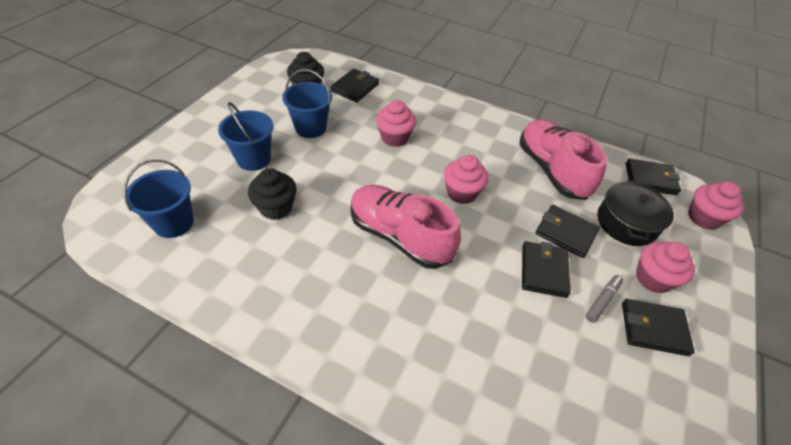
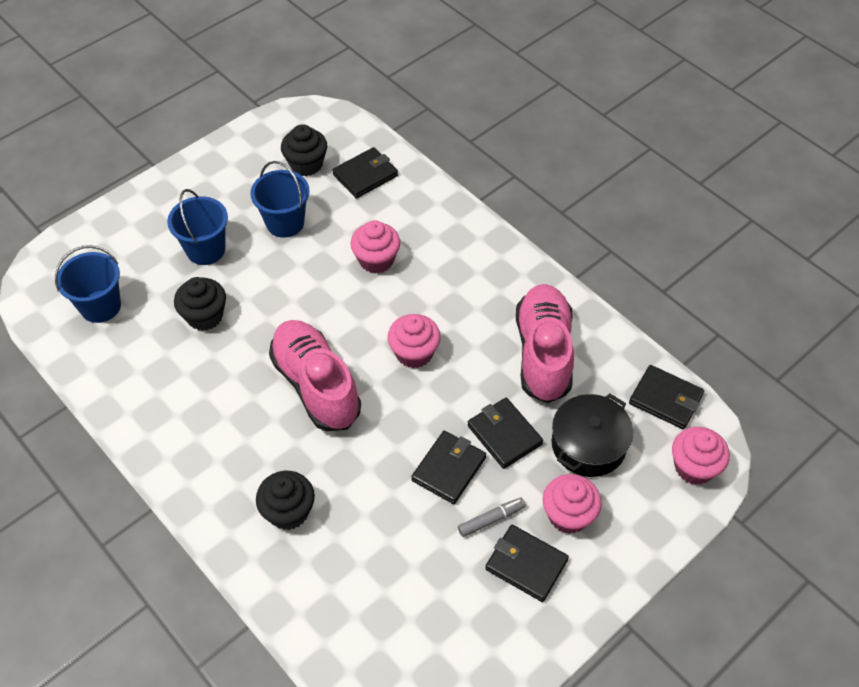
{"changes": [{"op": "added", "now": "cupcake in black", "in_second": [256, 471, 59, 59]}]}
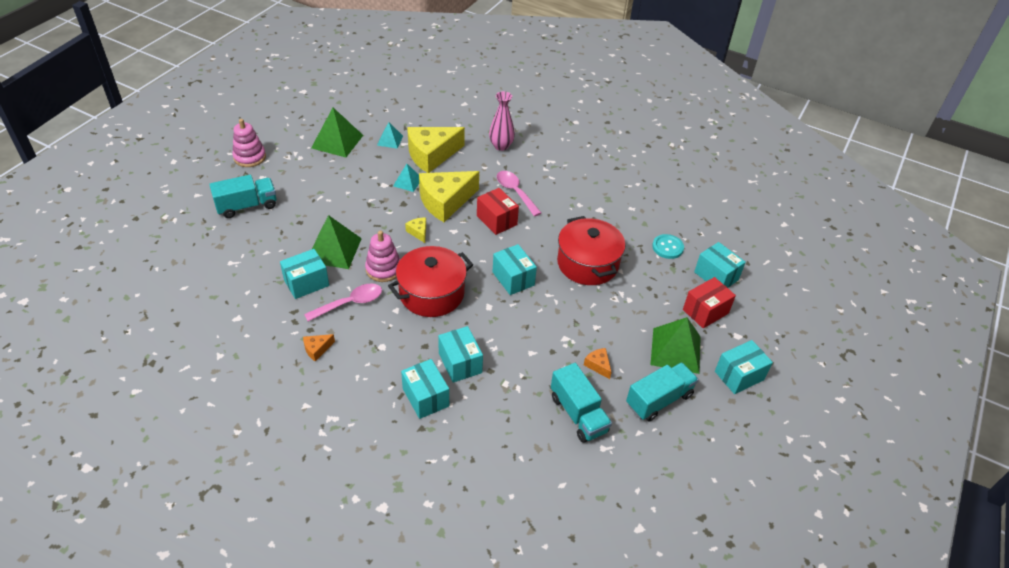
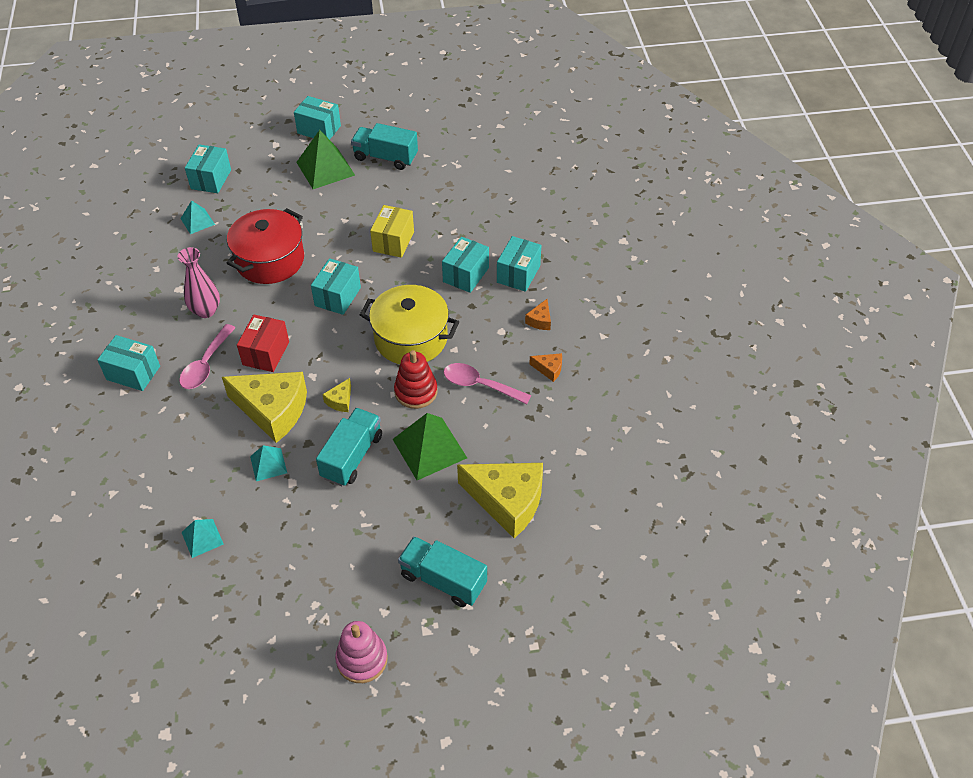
{"changes": [{"op": "moved", "was": "box in turquoise", "in_first": [280, 249, 49, 50], "in_second": [97, 335, 63, 56]}, {"op": "removed", "was": "pyramid in green", "in_first": [311, 108, 52, 49]}, {"op": "recoloured", "was": "stacking toy in pink", "now": "stacking toy in red", "in_first": [365, 230, 35, 52], "in_second": [394, 350, 44, 59]}, {"op": "recoloured", "was": "pot in red", "now": "pot in yellow", "in_first": [388, 246, 85, 71], "in_second": [360, 285, 99, 79]}, {"op": "moved", "was": "cheese in yellow", "in_first": [407, 127, 58, 46], "in_second": [457, 463, 86, 75]}, {"op": "moved", "was": "vase in pink", "in_first": [489, 91, 26, 60], "in_second": [178, 247, 42, 71]}, {"op": "moved", "was": "truck in turquoise", "in_first": [551, 363, 61, 80], "in_second": [316, 408, 66, 78]}, {"op": "moved", "was": "cheese in orange", "in_first": [584, 348, 28, 31], "in_second": [525, 299, 26, 31]}, {"op": "replaced", "was": "button in turquoise", "now": "pyramid in turquoise", "in_first": [652, 234, 32, 25], "in_second": [180, 200, 35, 34]}, {"op": "removed", "was": "box in red", "in_first": [683, 277, 53, 51]}, {"op": "added", "now": "box in yellow", "in_second": [370, 205, 44, 53]}]}
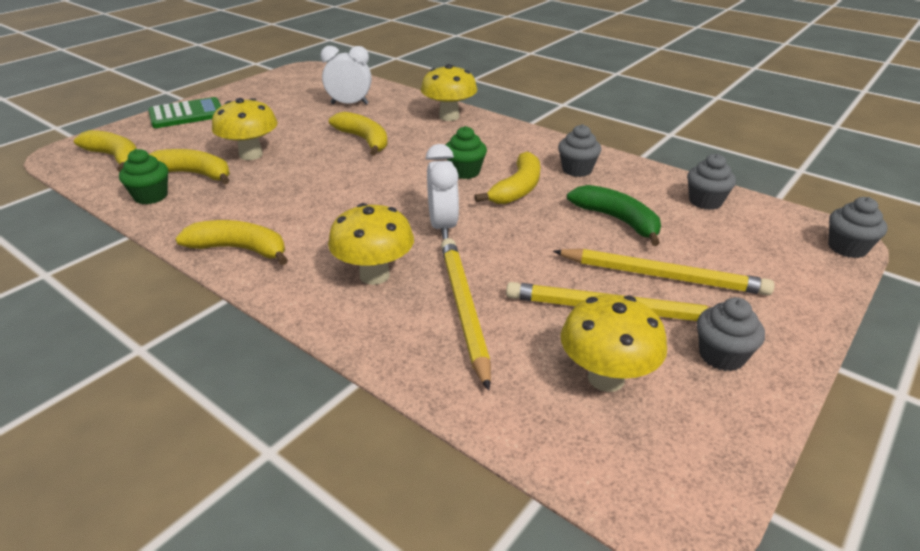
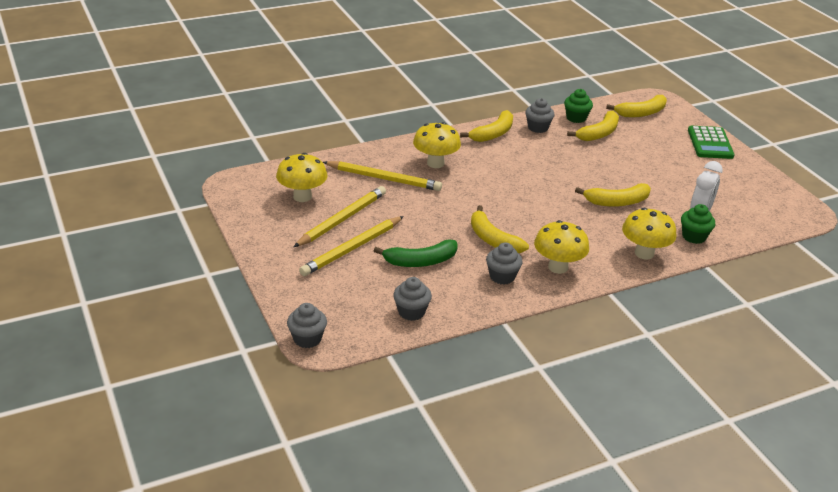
{"changes": [{"op": "moved", "was": "mushroom in yellow", "in_first": [212, 98, 66, 62], "in_second": [534, 220, 55, 54]}, {"op": "removed", "was": "clock in white", "in_first": [426, 144, 33, 95]}, {"op": "moved", "was": "cupcake in green", "in_first": [446, 126, 41, 53], "in_second": [681, 204, 34, 40]}, {"op": "moved", "was": "cupcake in grey", "in_first": [697, 297, 68, 74], "in_second": [525, 98, 30, 35]}]}
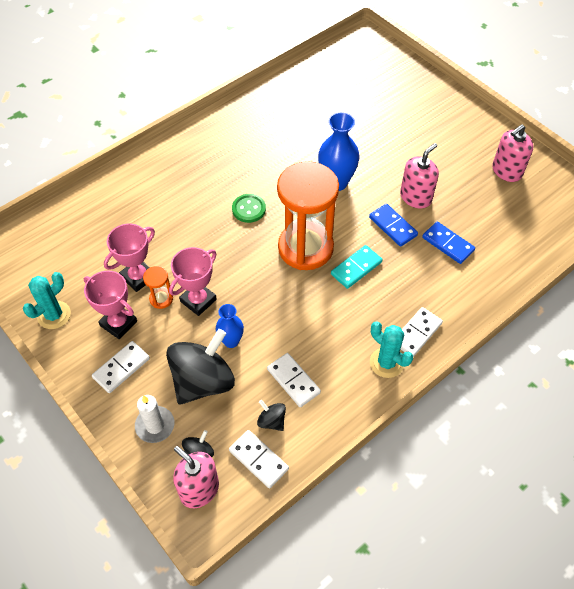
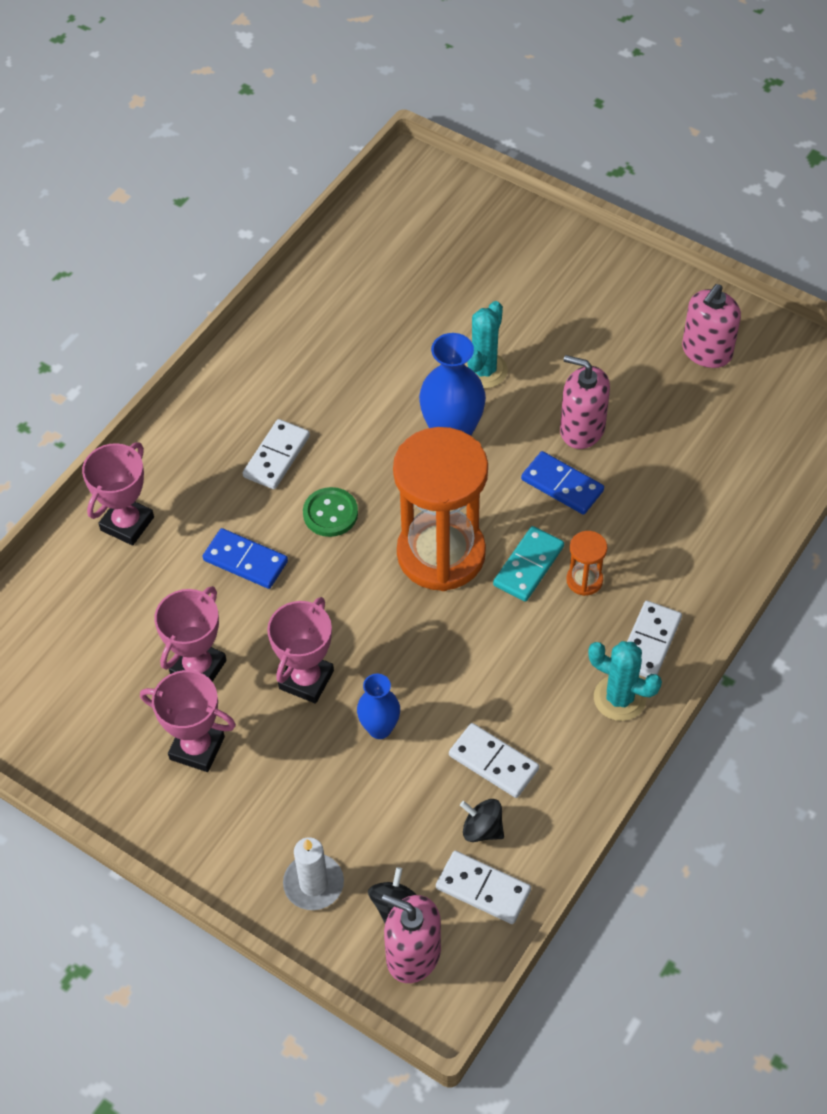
{"changes": [{"op": "moved", "was": "cactus in turquoise", "in_first": [23, 272, 48, 57], "in_second": [464, 301, 44, 88]}, {"op": "moved", "was": "domino in white", "in_first": [92, 341, 58, 52], "in_second": [243, 419, 67, 70]}, {"op": "moved", "was": "hourglass in orange", "in_first": [143, 266, 30, 43], "in_second": [567, 531, 40, 65]}, {"op": "removed", "was": "spinning top in black", "in_first": [166, 329, 69, 76]}, {"op": "turned", "was": "soap dispenser in pink", "in_first": [400, 143, 39, 66], "in_second": [560, 355, 50, 94], "clockwise": -90}, {"op": "moved", "was": "domino in blue", "in_first": [422, 222, 53, 42], "in_second": [203, 528, 85, 61]}, {"op": "added", "now": "trophy in pink", "in_second": [82, 443, 72, 103]}]}
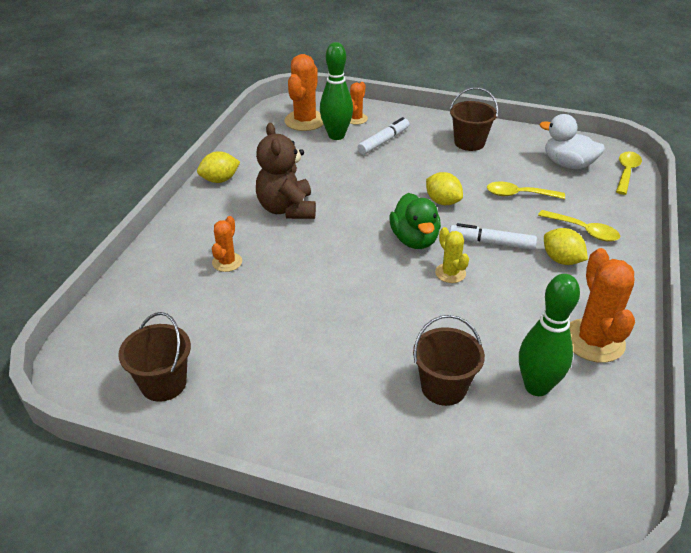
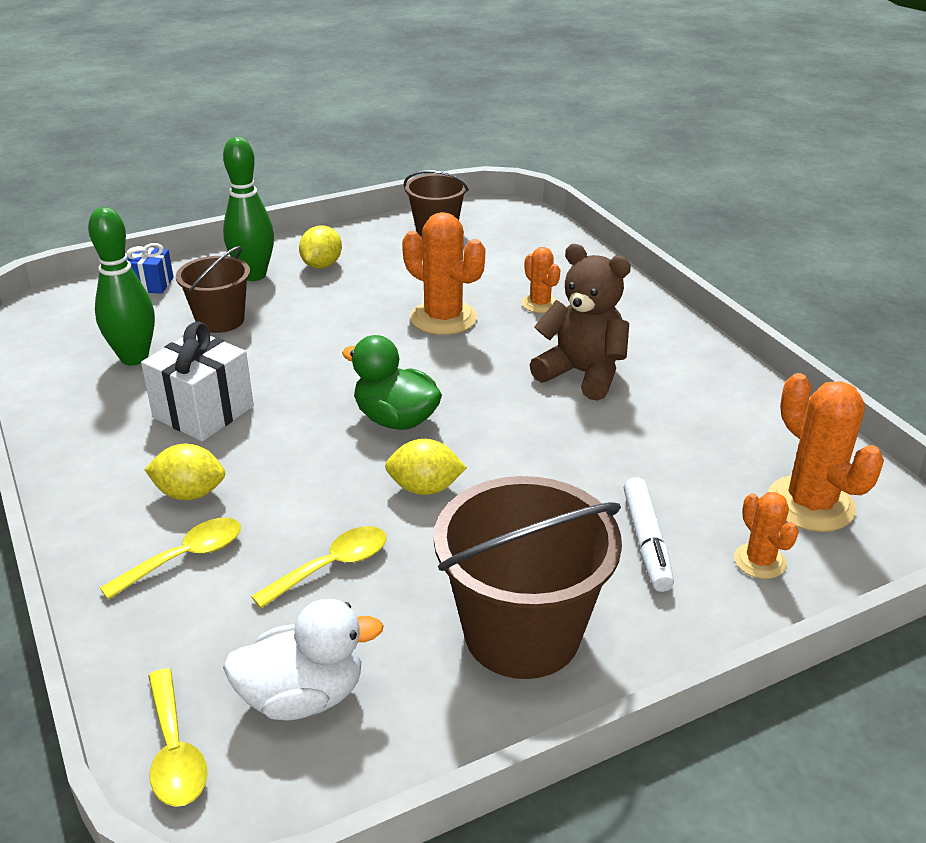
{"changes": [{"op": "moved", "was": "lemon in yellow", "in_first": [197, 151, 43, 32], "in_second": [299, 225, 43, 43]}, {"op": "moved", "was": "bowling pin in green", "in_first": [320, 42, 33, 98], "in_second": [223, 137, 51, 144]}, {"op": "removed", "was": "cactus in yellow", "in_first": [435, 227, 34, 56]}, {"op": "removed", "was": "marker in white", "in_first": [449, 223, 88, 27]}, {"op": "resized", "was": "bucket in brown", "in_first": [450, 87, 48, 64], "in_second": [434, 476, 188, 203], "ratio": 1.68}, {"op": "turned", "was": "spoon in yellow", "in_first": [538, 210, 82, 32], "in_second": [100, 518, 141, 82], "clockwise": 150}, {"op": "moved", "was": "cactus in orange", "in_first": [569, 248, 66, 115], "in_second": [402, 212, 83, 123]}, {"op": "added", "now": "gift in blue", "in_second": [126, 243, 48, 51]}, {"op": "added", "now": "gift in white", "in_second": [141, 321, 113, 120]}]}
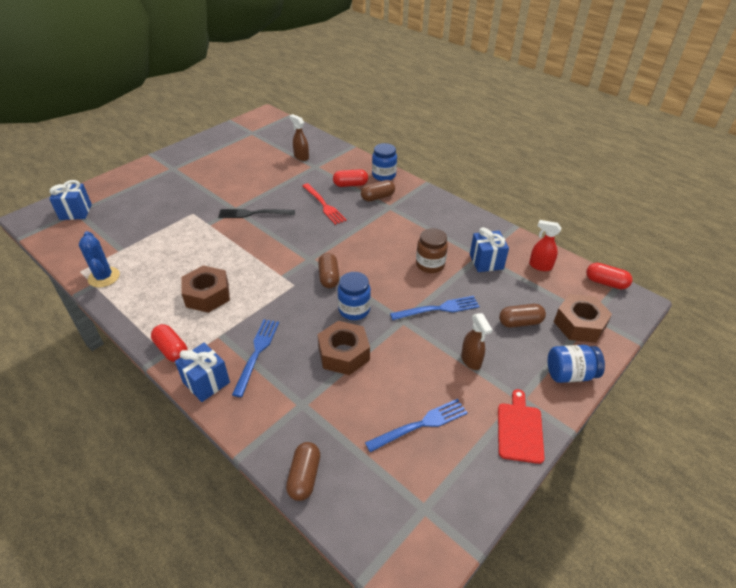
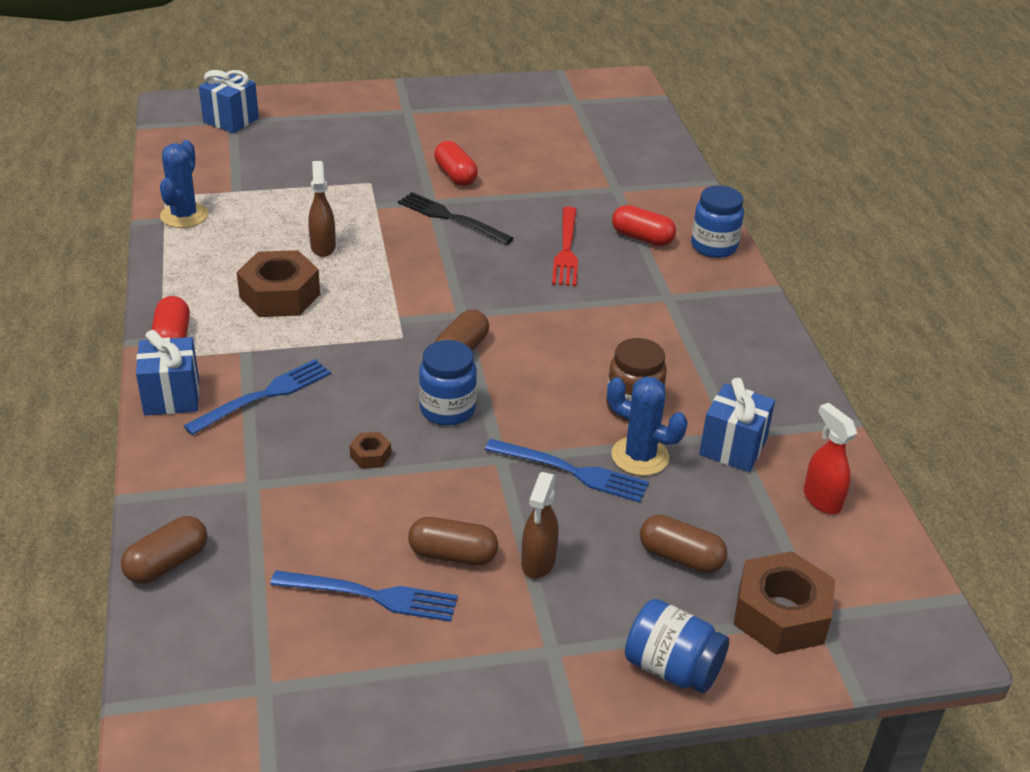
{"changes": [{"op": "moved", "was": "spray bottle in brown", "in_first": [289, 114, 20, 47], "in_second": [308, 161, 28, 96]}, {"op": "resized", "was": "nut in brown", "in_first": [317, 321, 53, 54], "in_second": [349, 432, 42, 37], "ratio": 0.44}, {"op": "moved", "was": "capsule in brown", "in_first": [361, 180, 34, 22], "in_second": [408, 517, 90, 48]}, {"op": "removed", "was": "cutting board in red", "in_first": [498, 389, 47, 75]}, {"op": "moved", "was": "capsule in red", "in_first": [586, 263, 46, 26], "in_second": [434, 141, 44, 45]}, {"op": "added", "now": "cactus in blue", "in_second": [607, 376, 81, 100]}]}
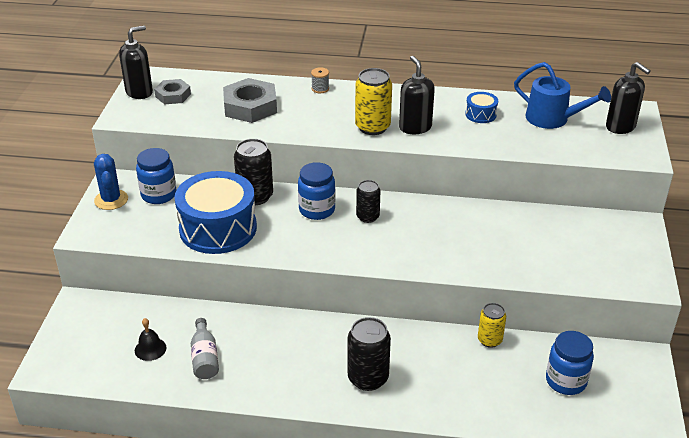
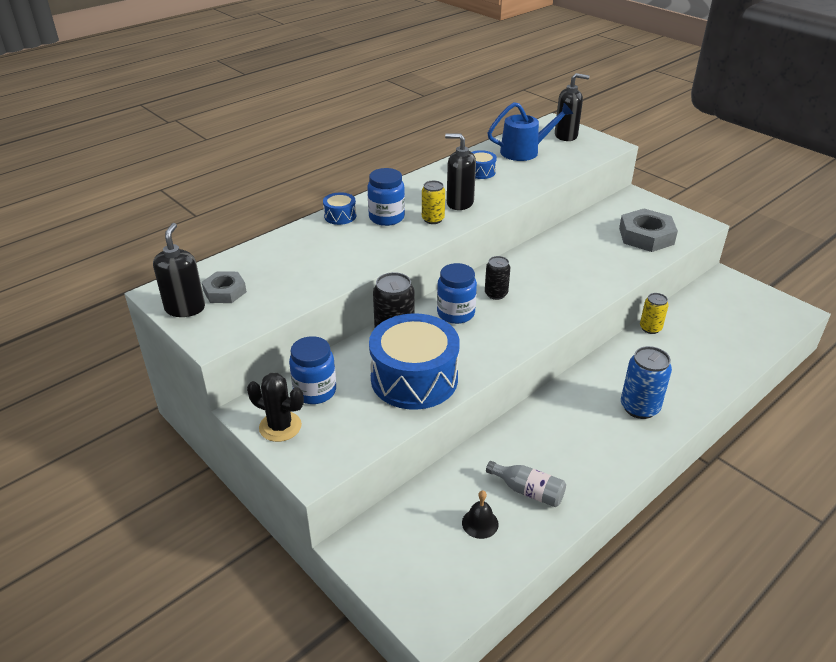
{"changes": [{"op": "recoloured", "was": "cactus in blue", "now": "cactus in black", "in_first": [94, 154, 34, 56], "in_second": [247, 373, 57, 69]}, {"op": "moved", "was": "nut in grey", "in_first": [223, 78, 54, 45], "in_second": [619, 208, 59, 44]}, {"op": "replaced", "was": "spool in grey", "now": "drum in blue", "in_first": [311, 67, 18, 26], "in_second": [323, 192, 33, 33]}, {"op": "recoloured", "was": "can in black", "now": "can in blue", "in_first": [348, 317, 43, 74], "in_second": [621, 346, 51, 73]}, {"op": "resized", "was": "can in yellow", "in_first": [355, 68, 37, 67], "in_second": [422, 180, 23, 44], "ratio": 0.64}, {"op": "moved", "was": "jar in blue", "in_first": [546, 331, 48, 64], "in_second": [367, 168, 38, 58]}]}
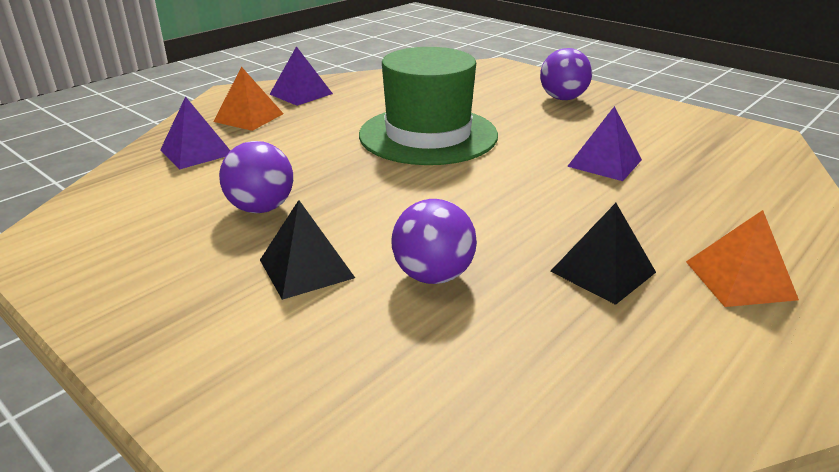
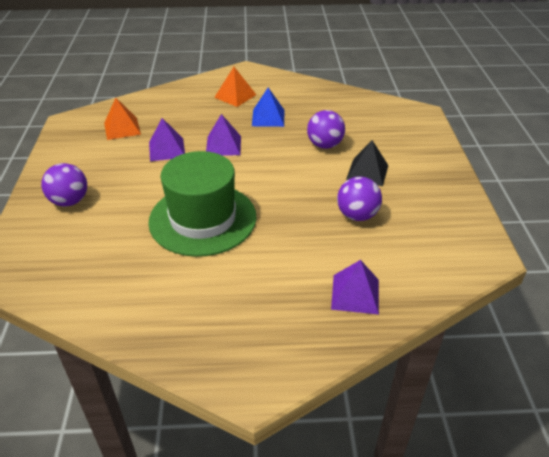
{"changes": [{"op": "moved", "was": "pyramid in orange", "in_first": [213, 67, 71, 64], "in_second": [104, 98, 37, 42]}, {"op": "moved", "was": "pyramid in purple", "in_first": [269, 46, 64, 60], "in_second": [206, 114, 35, 42]}, {"op": "recoloured", "was": "pyramid in black", "now": "pyramid in blue", "in_first": [550, 203, 106, 102], "in_second": [252, 87, 32, 40]}]}
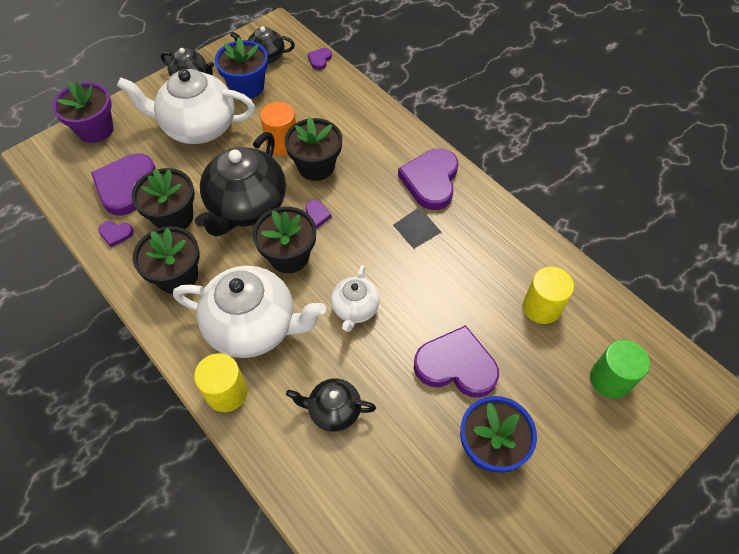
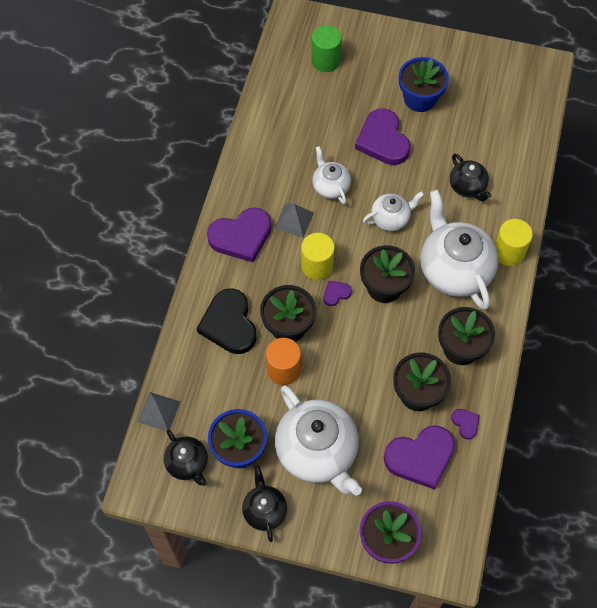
{"changes": [{"op": "removed", "was": "teapot in black", "in_first": [195, 132, 91, 105]}, {"op": "replaced", "was": "heart in purple", "now": "pyramid in grey", "in_first": [308, 48, 24, 22], "in_second": [137, 392, 43, 39]}, {"op": "moved", "was": "cylinder in yellow", "in_first": [523, 267, 51, 57], "in_second": [301, 233, 34, 47]}, {"op": "added", "now": "heart in black", "in_second": [197, 288, 59, 66]}, {"op": "added", "now": "teapot in white", "in_second": [312, 146, 39, 58]}]}
